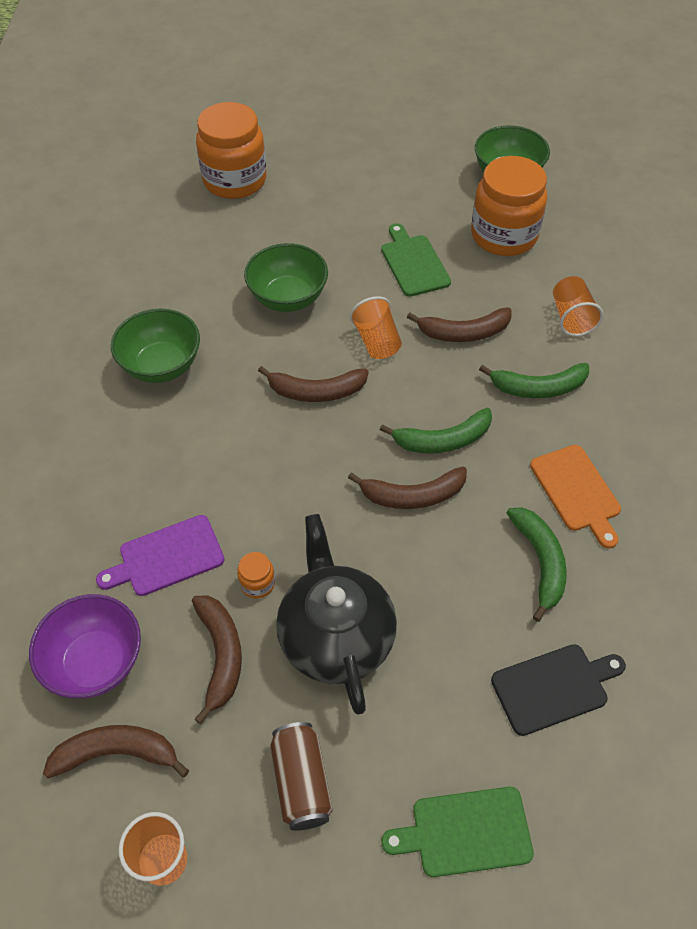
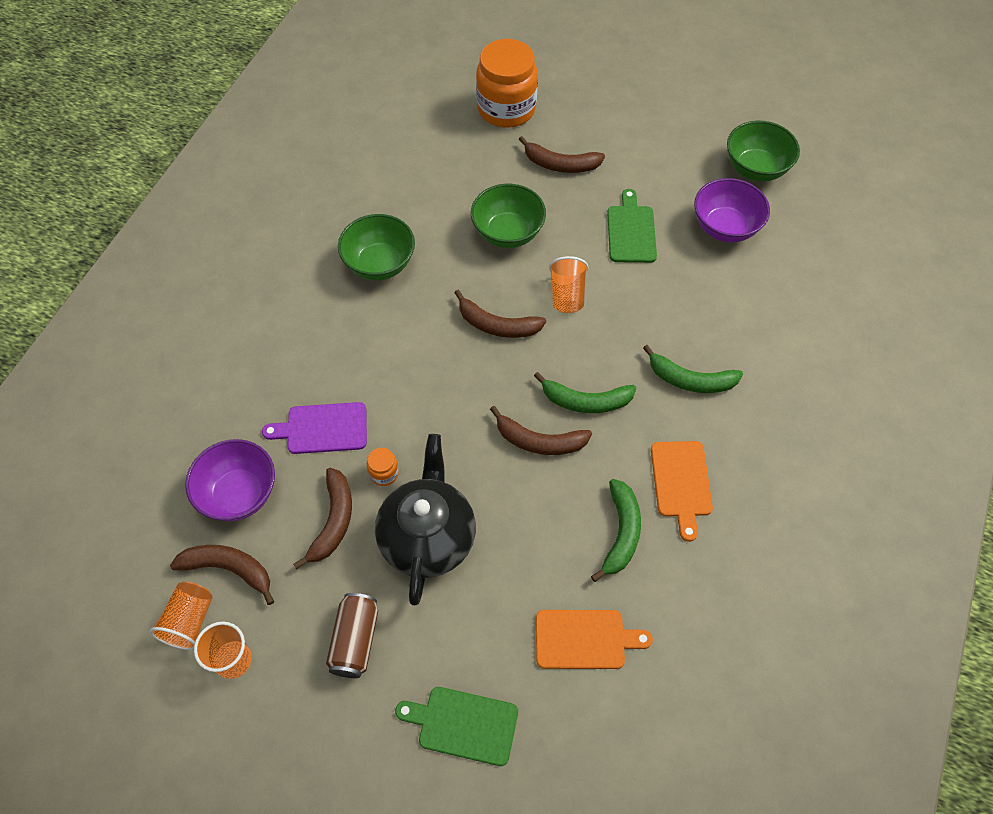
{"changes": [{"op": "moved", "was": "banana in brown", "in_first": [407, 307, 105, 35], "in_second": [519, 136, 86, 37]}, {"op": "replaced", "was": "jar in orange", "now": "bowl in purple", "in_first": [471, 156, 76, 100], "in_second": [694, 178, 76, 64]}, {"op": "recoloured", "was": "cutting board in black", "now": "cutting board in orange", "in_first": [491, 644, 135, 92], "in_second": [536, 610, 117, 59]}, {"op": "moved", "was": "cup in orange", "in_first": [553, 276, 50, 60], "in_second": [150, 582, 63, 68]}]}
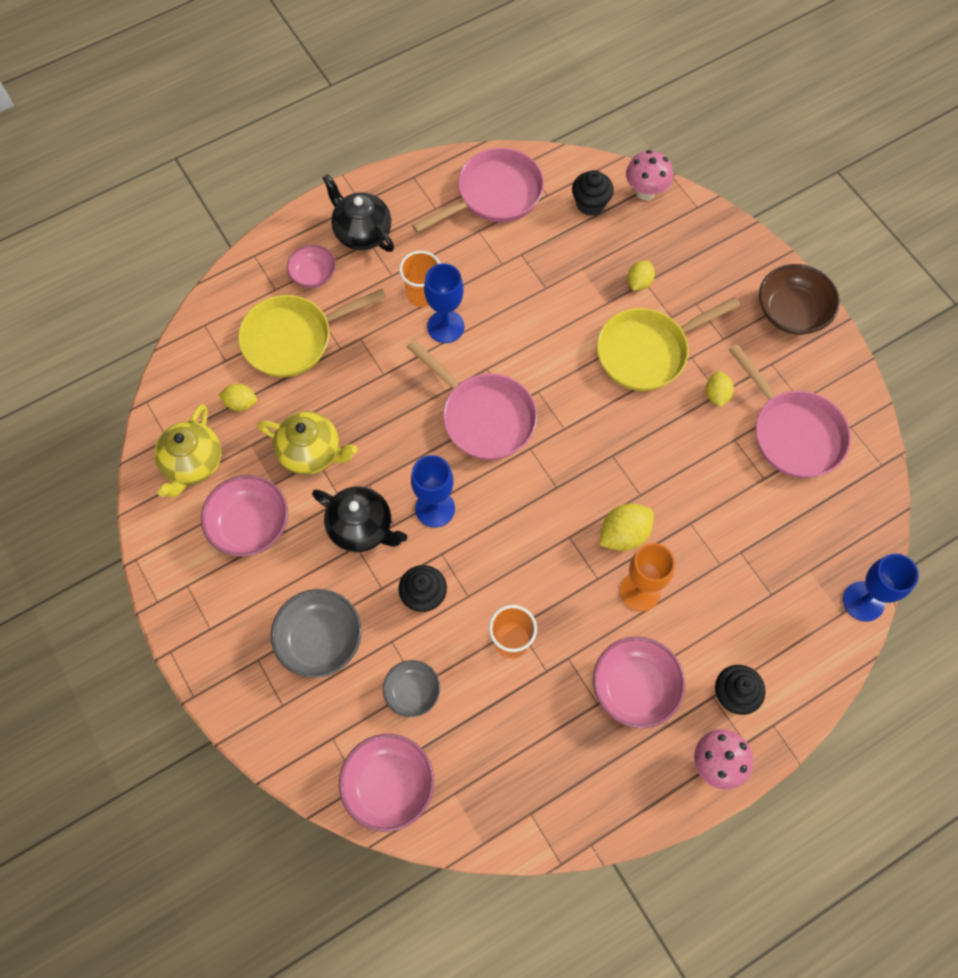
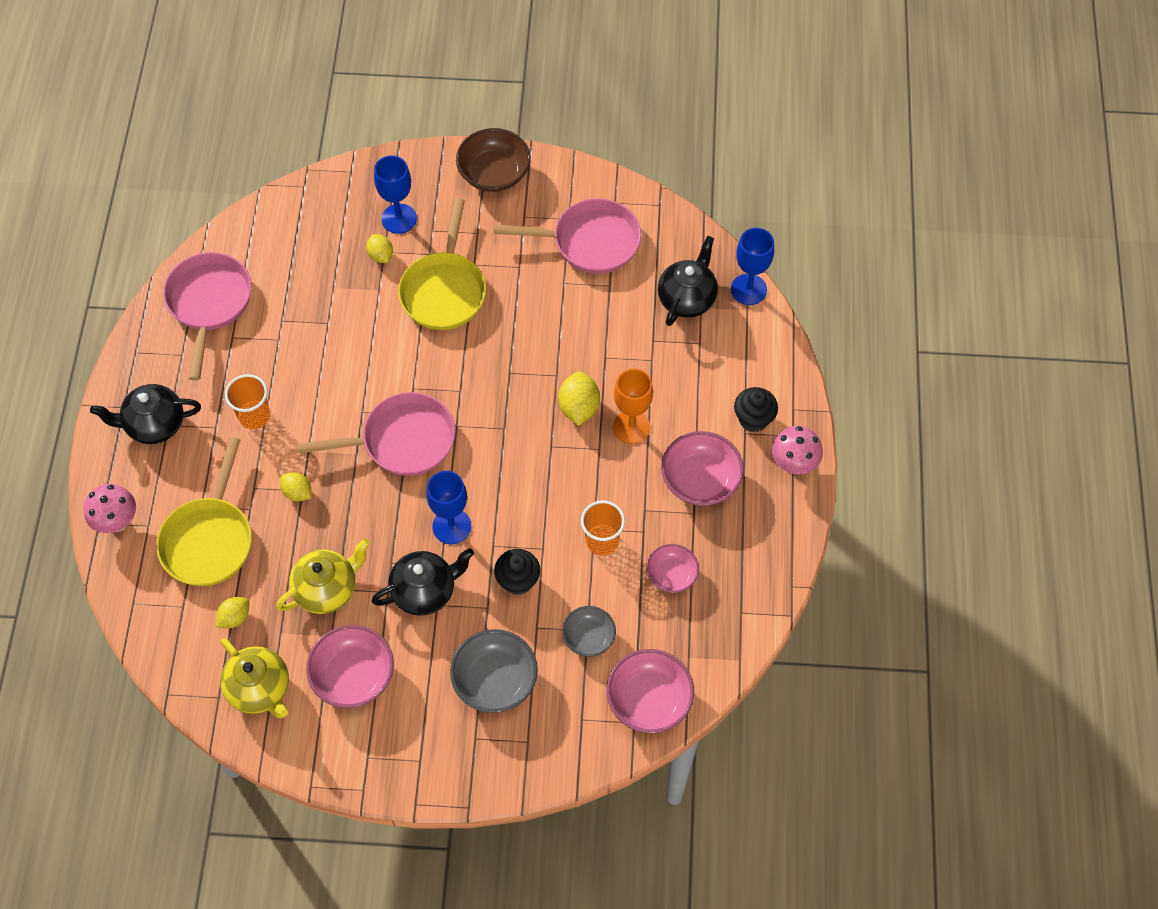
{"changes": [{"op": "moved", "was": "bowl in pink", "in_first": [287, 245, 49, 43], "in_second": [646, 544, 53, 49]}, {"op": "moved", "was": "goblet in blue", "in_first": [424, 263, 40, 80], "in_second": [374, 156, 43, 78]}, {"op": "removed", "was": "cupcake in black", "in_first": [572, 170, 42, 46]}, {"op": "moved", "was": "mushroom in pink", "in_first": [626, 150, 47, 50], "in_second": [84, 484, 52, 49]}, {"op": "moved", "was": "lemon in yellow", "in_first": [706, 371, 28, 36], "in_second": [280, 472, 31, 29]}, {"op": "added", "now": "teapot in black", "in_second": [658, 236, 60, 90]}]}
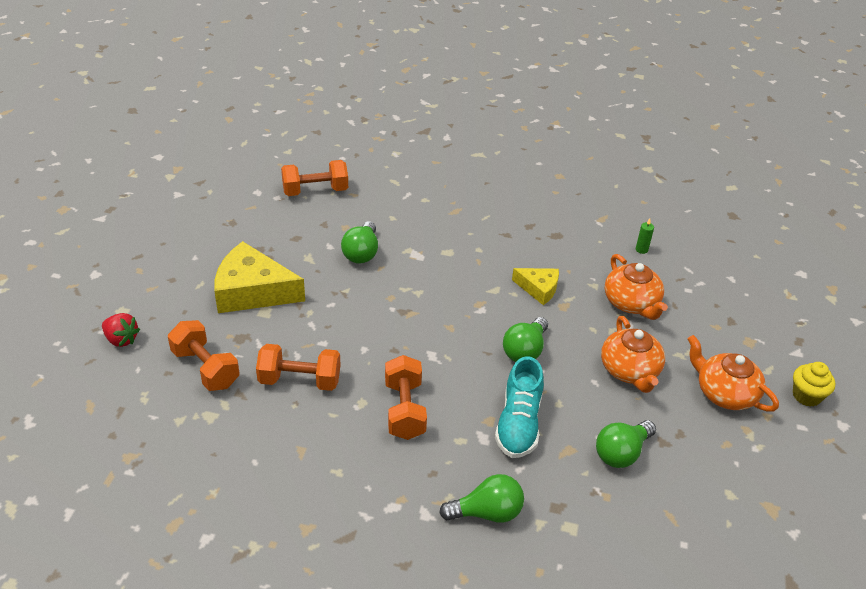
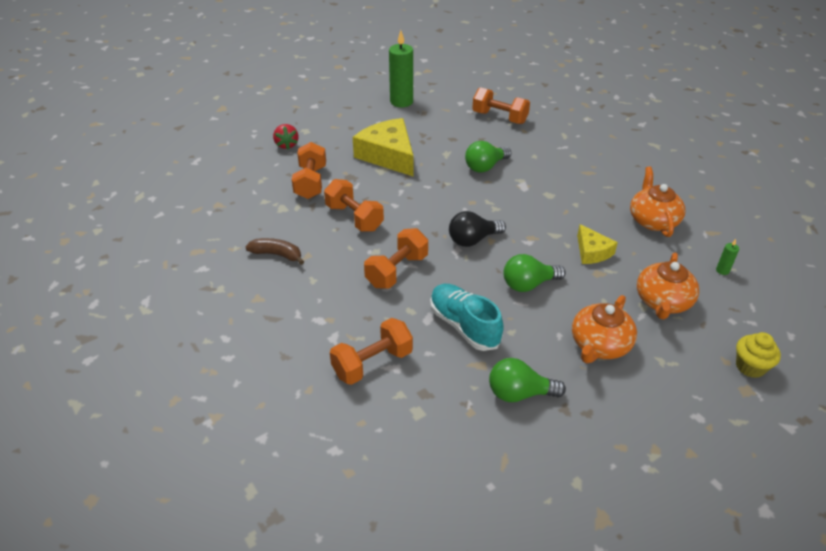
{"changes": [{"op": "replaced", "was": "light bulb in green", "now": "dumbbell in orange", "in_first": [439, 474, 85, 49], "in_second": [330, 318, 83, 67]}, {"op": "turned", "was": "shoe in turquoise", "in_first": [495, 356, 49, 102], "in_second": [430, 284, 74, 67], "clockwise": 90}, {"op": "moved", "was": "teapot in orange", "in_first": [688, 335, 91, 76], "in_second": [630, 167, 55, 70]}, {"op": "moved", "was": "cupcake in yellow", "in_first": [793, 362, 42, 45], "in_second": [736, 332, 45, 46]}, {"op": "added", "now": "banana in brown", "in_second": [246, 238, 58, 27]}, {"op": "added", "now": "candle in green", "in_second": [389, 30, 24, 77]}, {"op": "added", "now": "light bulb in black", "in_second": [449, 211, 57, 36]}]}
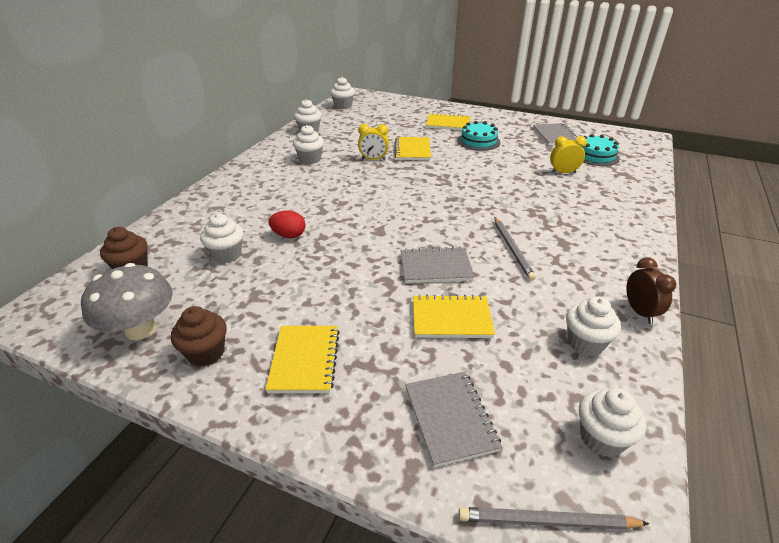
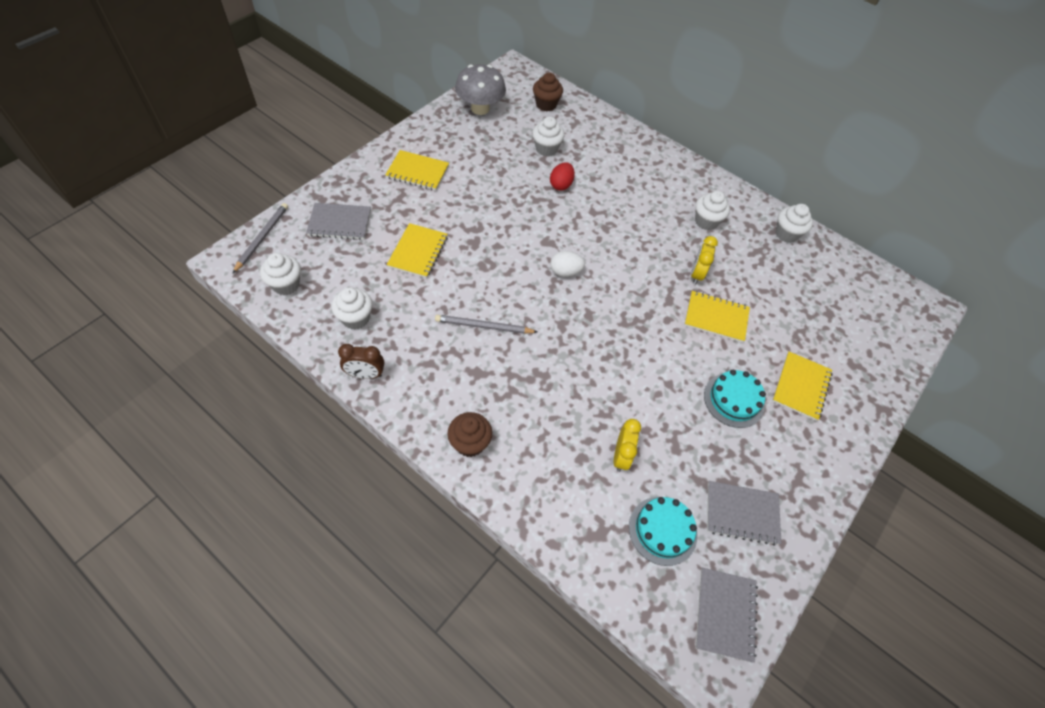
{"changes": [{"op": "moved", "was": "cupcake in brown", "in_first": [171, 306, 55, 61], "in_second": [447, 412, 45, 45]}, {"op": "removed", "was": "cupcake in white", "in_first": [330, 77, 25, 32]}, {"op": "moved", "was": "notebook in grey", "in_first": [401, 247, 73, 36], "in_second": [696, 568, 62, 95]}, {"op": "added", "now": "egg in white", "in_second": [550, 251, 35, 26]}]}
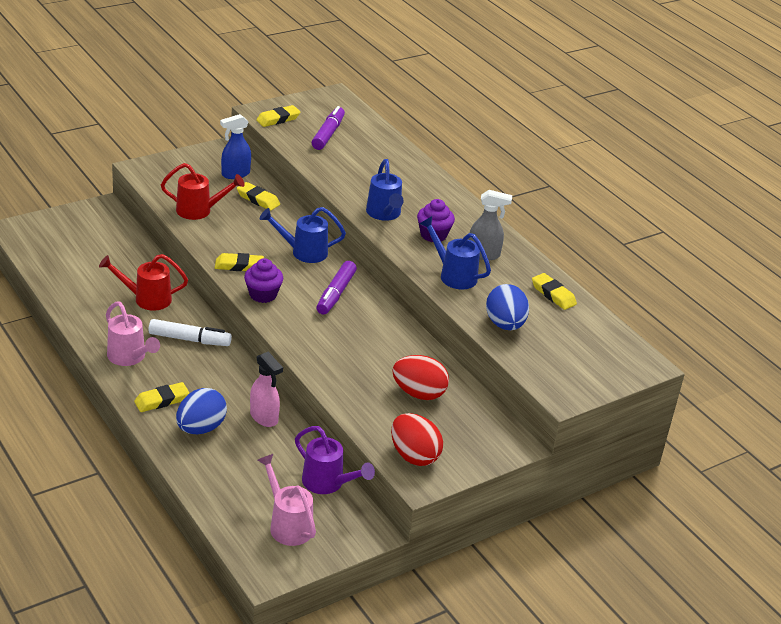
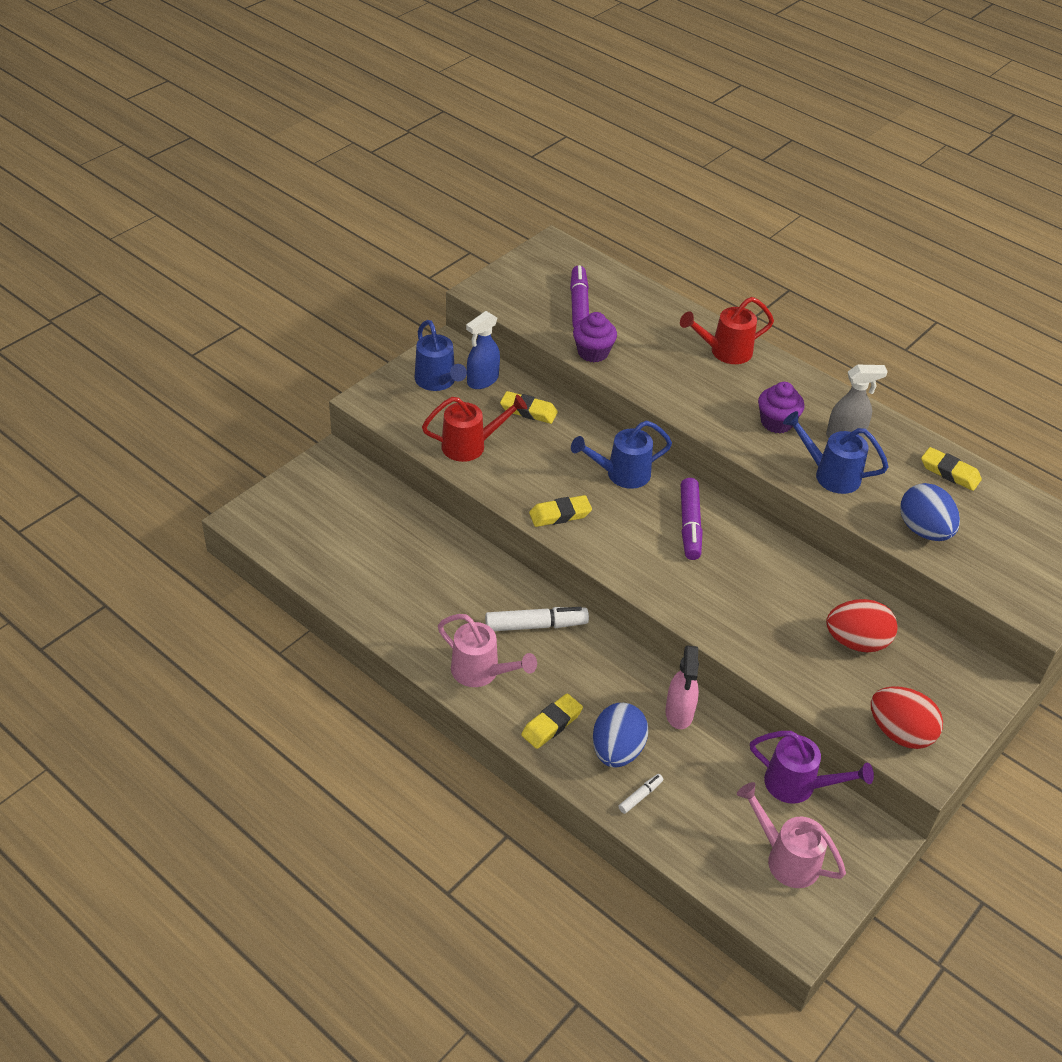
{"changes": [{"op": "moved", "was": "watering can in red", "in_first": [99, 254, 89, 57], "in_second": [680, 297, 94, 67]}, {"op": "moved", "was": "cupcake in purple", "in_first": [244, 258, 39, 45], "in_second": [573, 312, 44, 50]}, {"op": "turned", "was": "spray bottle in pink", "in_first": [250, 352, 33, 75], "in_second": [665, 646, 34, 83], "clockwise": 60}, {"op": "removed", "was": "eraser in yellow", "in_first": [256, 105, 44, 22]}, {"op": "moved", "was": "watering can in blue", "in_first": [366, 159, 38, 62], "in_second": [415, 320, 52, 71]}, {"op": "added", "now": "marker in white", "in_second": [618, 774, 45, 40]}]}
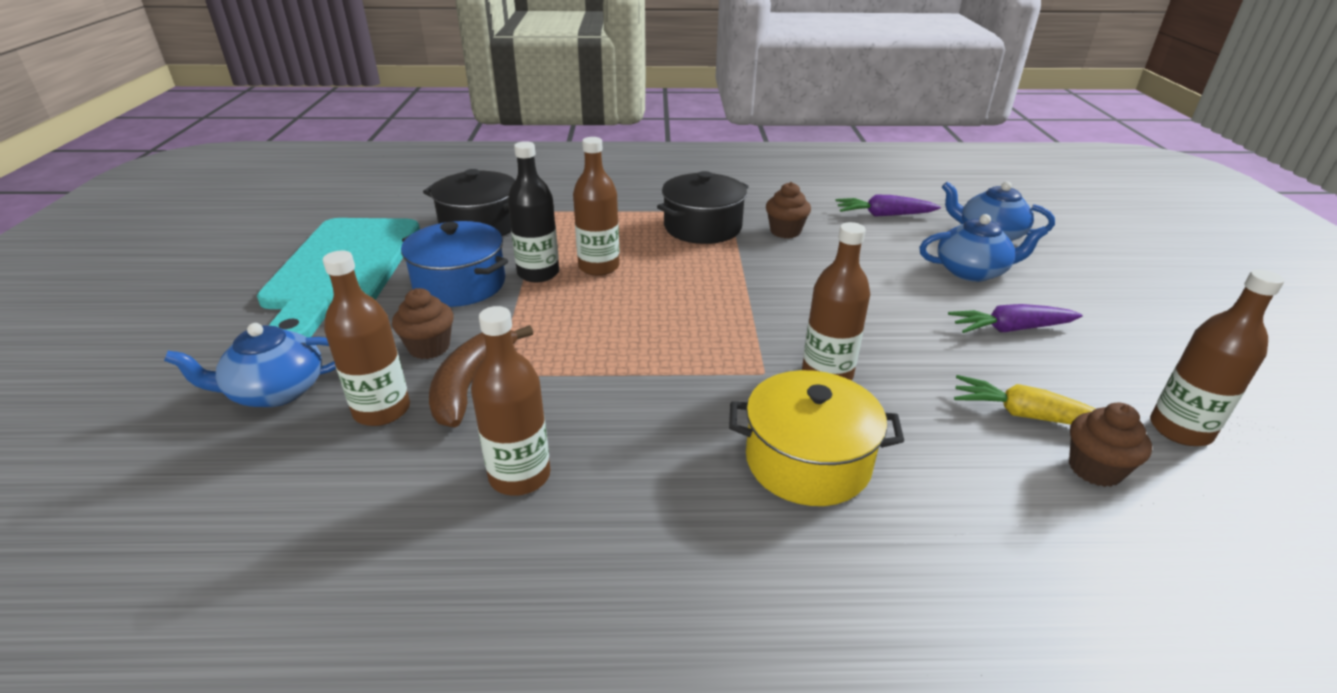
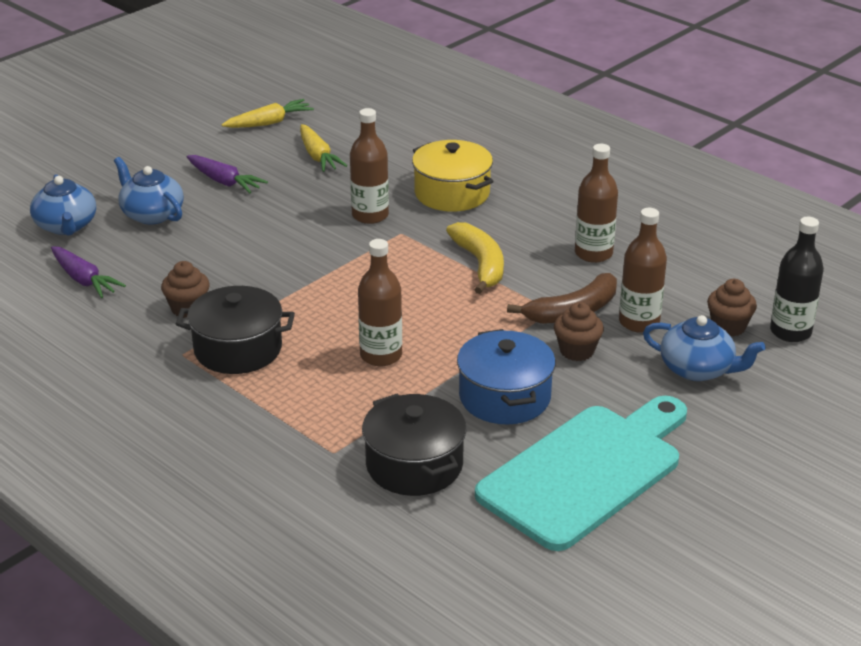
{"changes": [{"op": "moved", "was": "bottle in black", "in_first": [508, 141, 51, 141], "in_second": [770, 217, 54, 125]}, {"op": "moved", "was": "cupcake in brown", "in_first": [1069, 403, 83, 84], "in_second": [707, 279, 50, 57]}, {"op": "replaced", "was": "bottle in brown", "now": "carrot in yellow", "in_first": [1150, 269, 134, 177], "in_second": [221, 99, 93, 29]}, {"op": "added", "now": "banana in yellow", "in_second": [446, 222, 58, 72]}]}
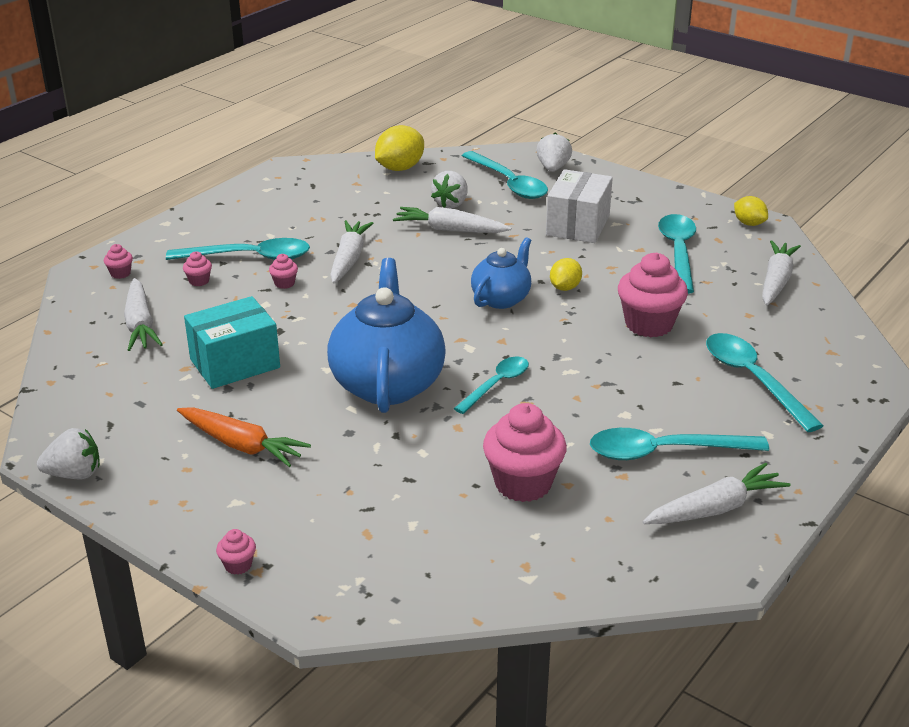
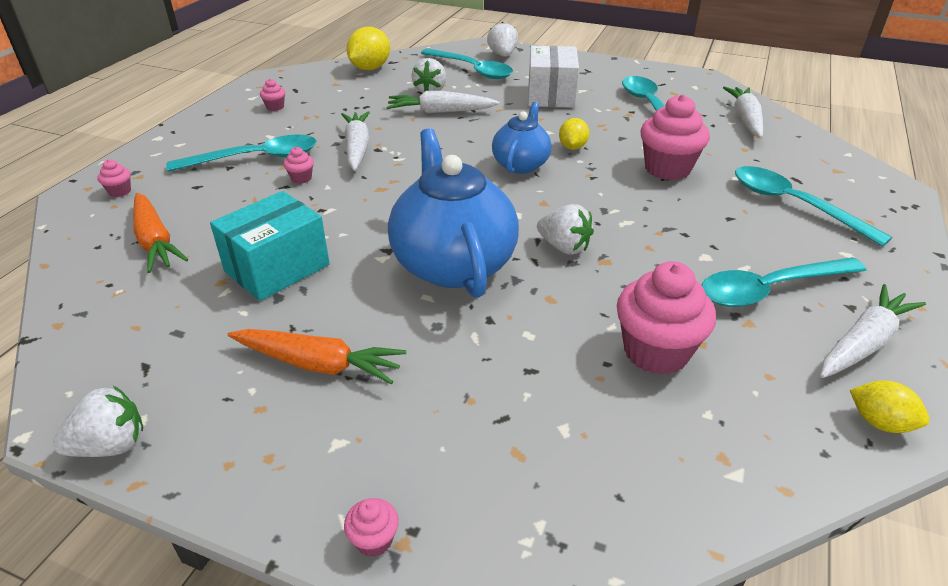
{"changes": [{"op": "recoloured", "was": "carrot in white", "now": "carrot in orange", "in_first": [124, 278, 39, 73], "in_second": [133, 193, 55, 80]}, {"op": "moved", "was": "cupcake in pink", "in_first": [183, 251, 29, 35], "in_second": [260, 79, 25, 32]}, {"op": "replaced", "was": "spoon in turquoise", "now": "strawberry in white", "in_first": [454, 357, 75, 57], "in_second": [537, 204, 57, 51]}, {"op": "moved", "was": "lemon in yellow", "in_first": [734, 196, 34, 30], "in_second": [850, 380, 80, 53]}]}
